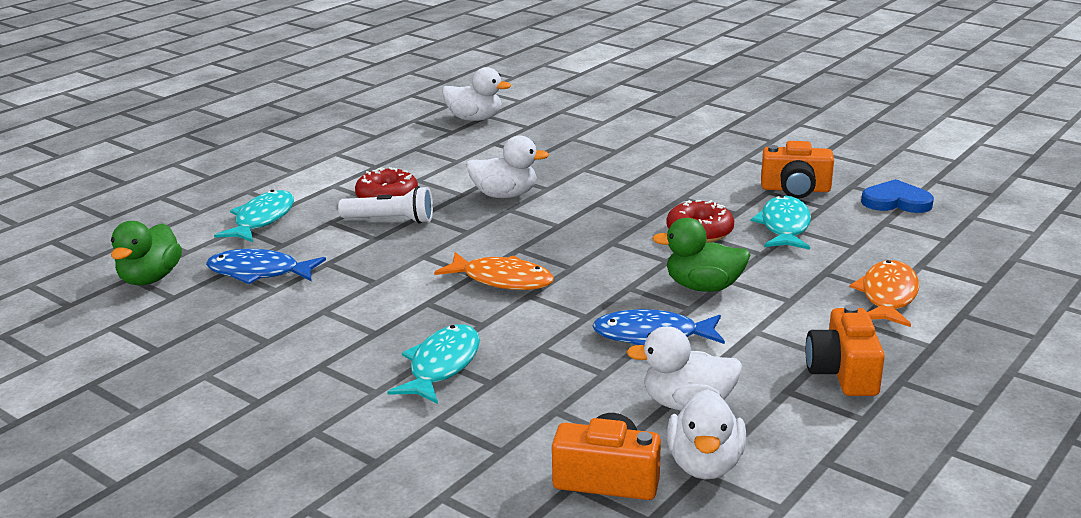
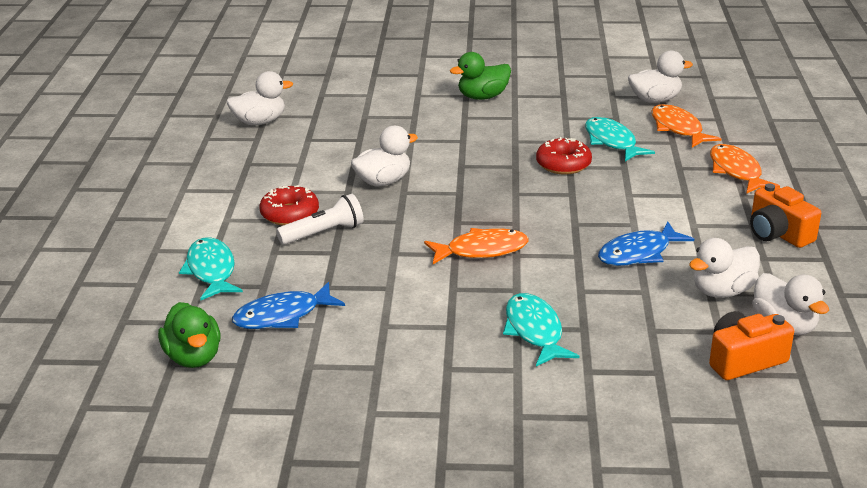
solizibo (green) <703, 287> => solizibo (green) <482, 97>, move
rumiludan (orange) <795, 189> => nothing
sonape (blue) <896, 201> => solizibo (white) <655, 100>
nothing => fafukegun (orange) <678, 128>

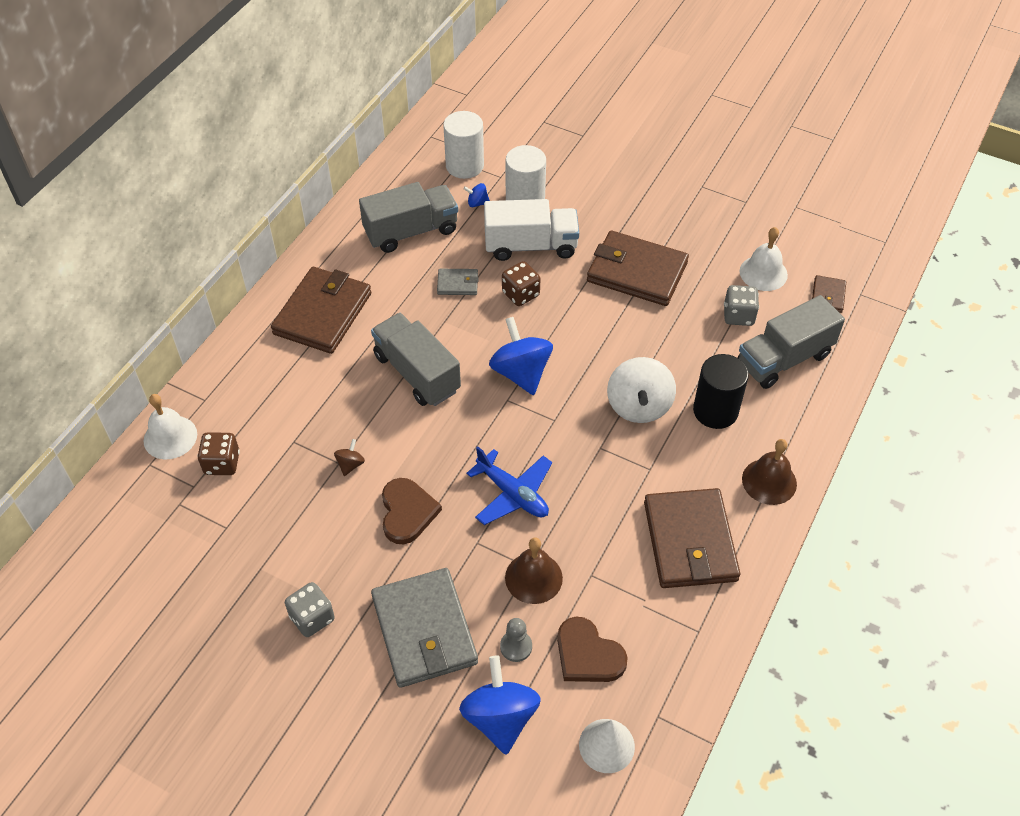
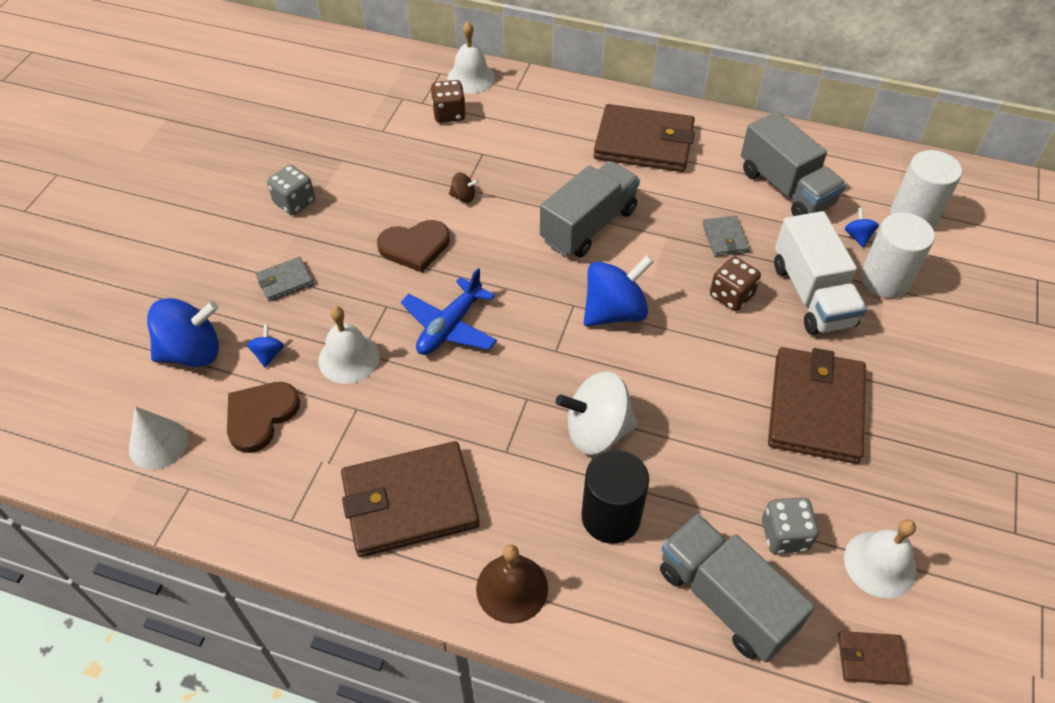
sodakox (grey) <424, 630> => sodakox (grey) <285, 281>, x0.46
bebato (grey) <516, 646> => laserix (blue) <268, 354>
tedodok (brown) <533, 577> => tedodok (white) <349, 358>

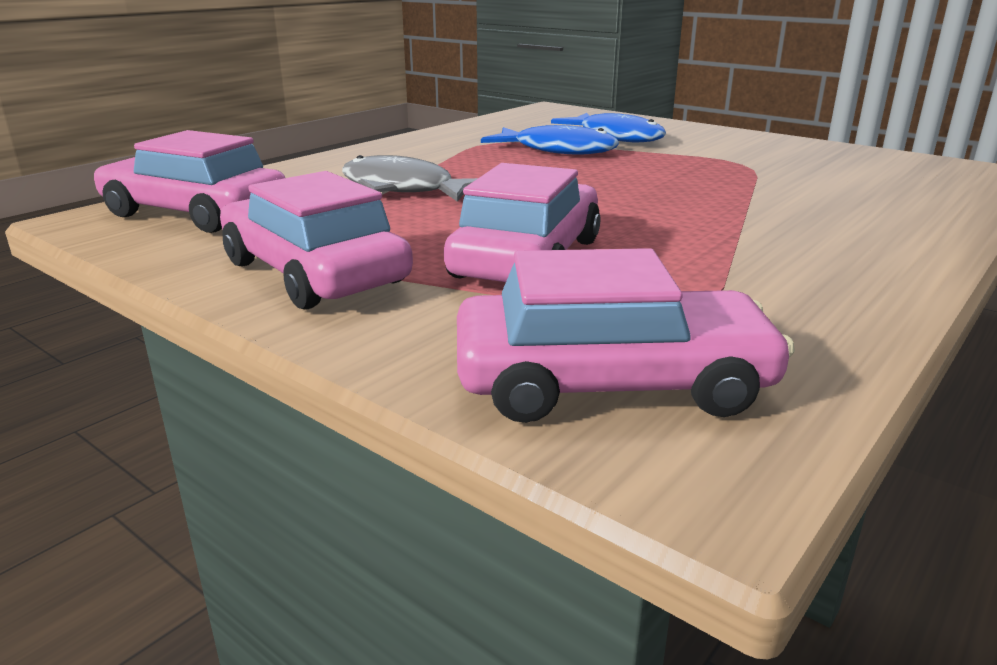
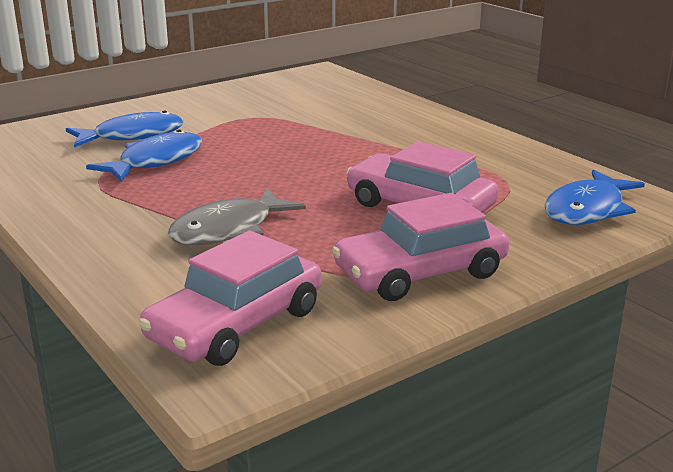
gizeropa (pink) <611, 382> => fafukegun (blue) <587, 210>

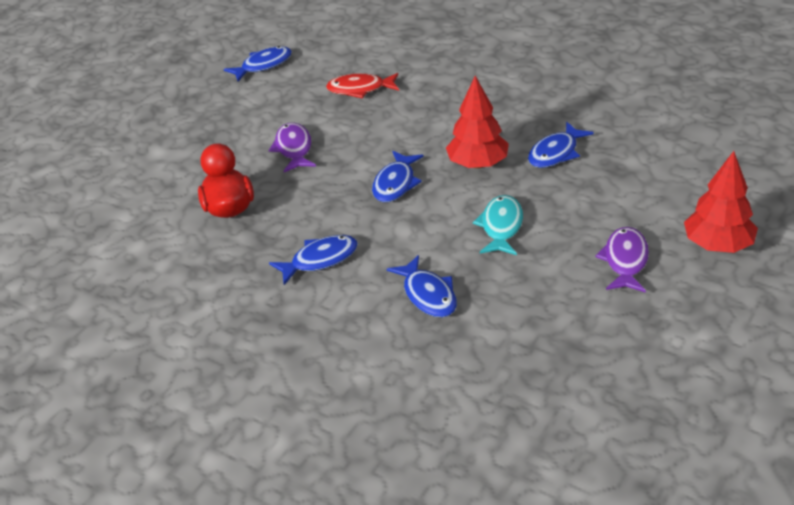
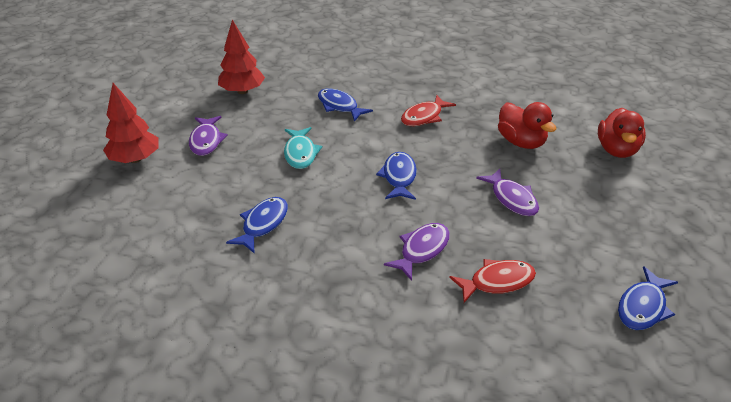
fafukegun (blue) <320, 260> => fafukegun (red) <424, 117>
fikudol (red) <478, 164> => fikudol (red) <242, 91>, move
nothing => fafukegun (purple) <422, 250>
nothing => solizibo (red) <616, 150>

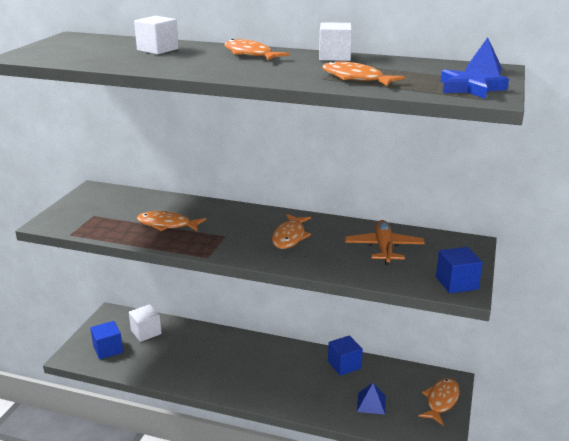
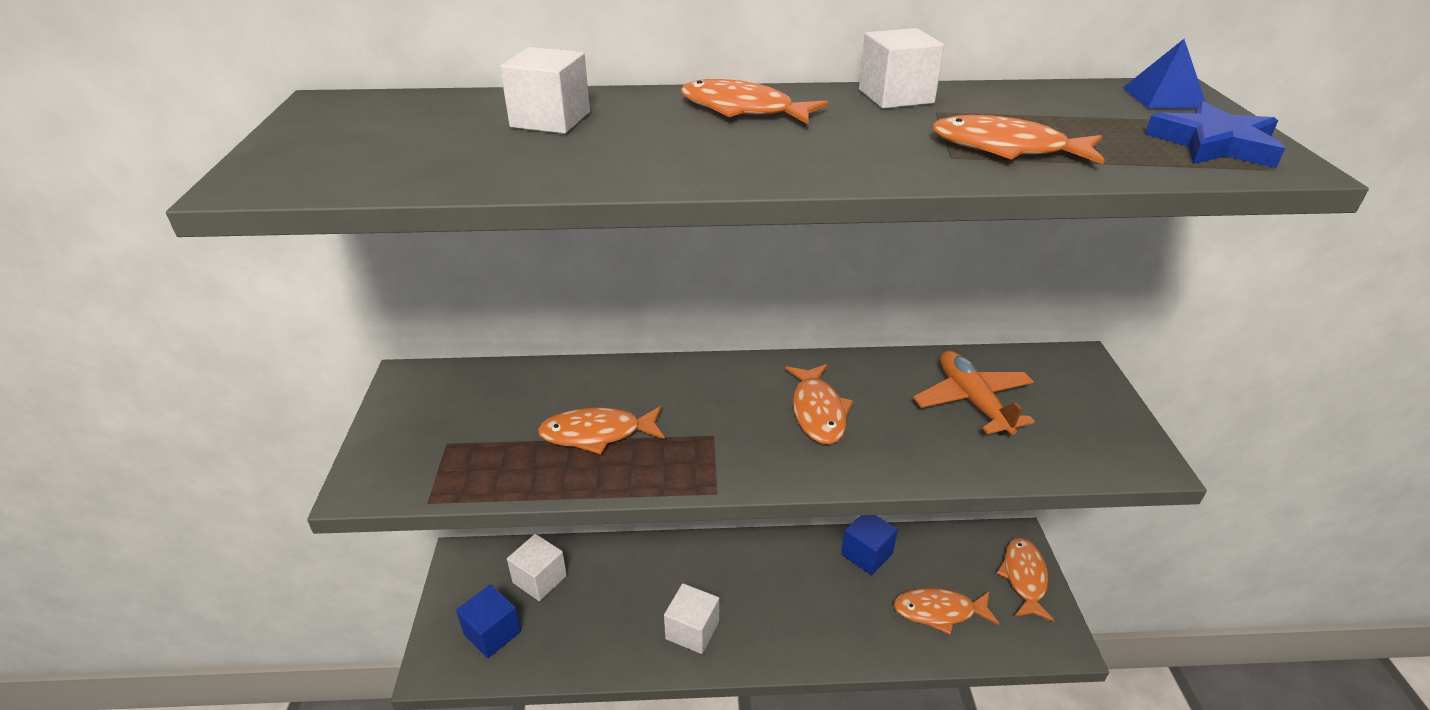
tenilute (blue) <371, 403> => fafukegun (orange) <939, 611>
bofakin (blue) <456, 283> => nothing
nothing => bofakin (white) <692, 630>

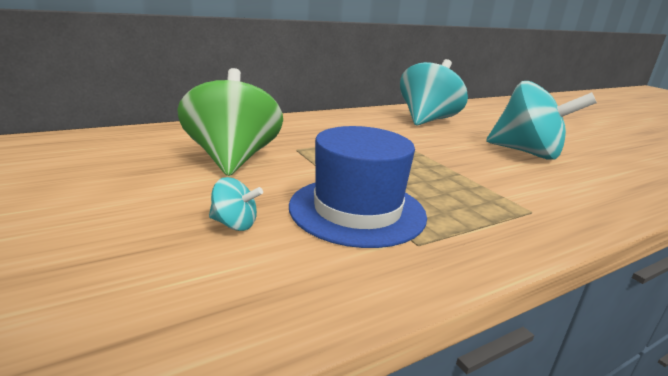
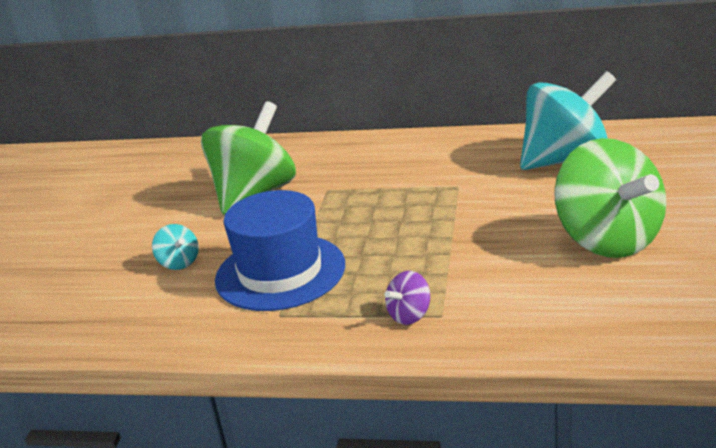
laserix (turquoise) <527, 153> => laserix (green) <608, 240>
nothing => laserix (purple) <410, 315>

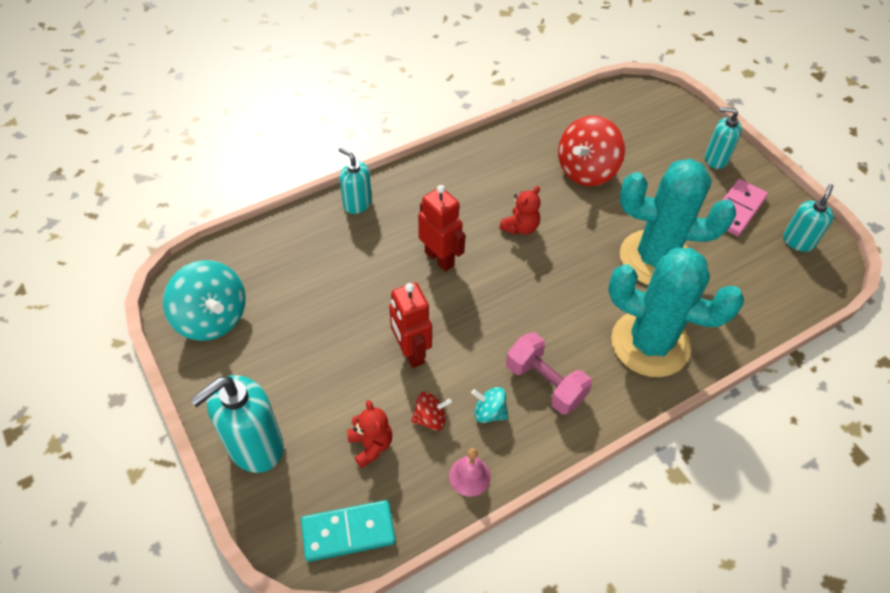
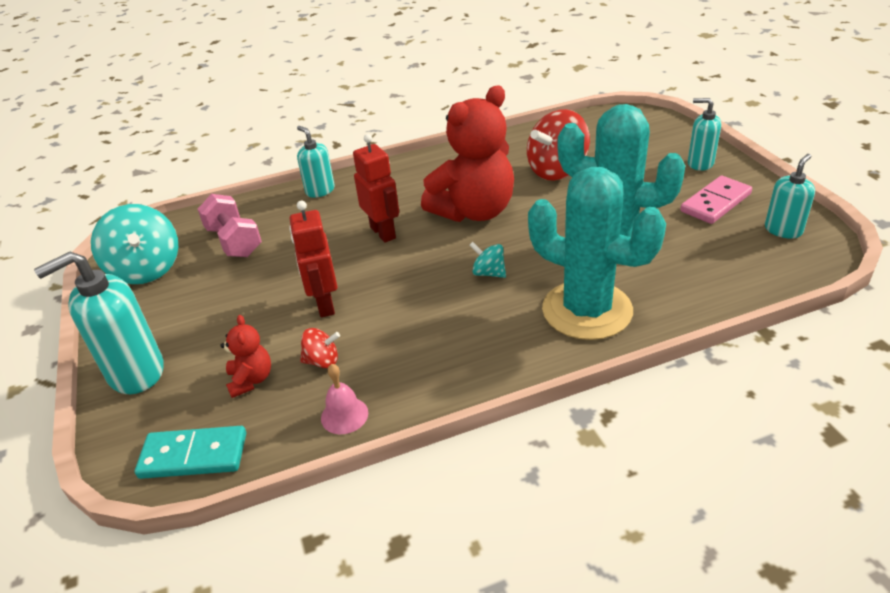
laserix (turquoise) <489, 412> => laserix (turquoise) <488, 273>, move
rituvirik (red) <520, 227> => rituvirik (red) <474, 211>, x2.25
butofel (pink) <545, 383> => butofel (pink) <234, 242>, move

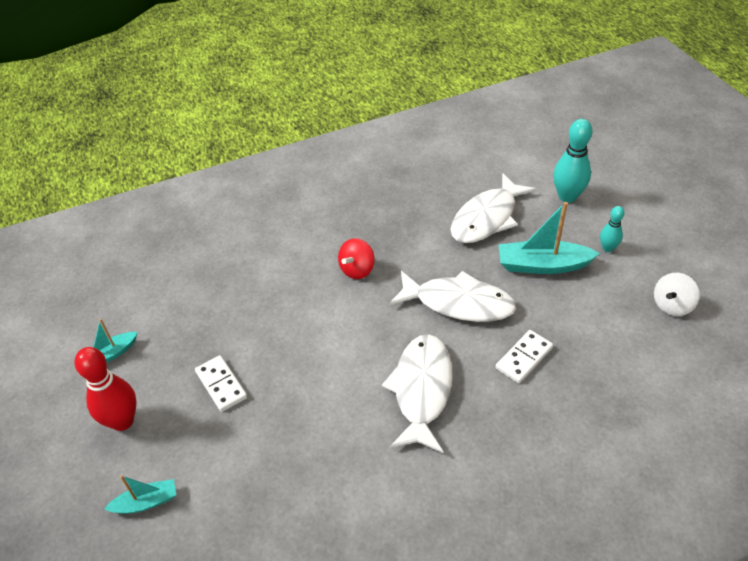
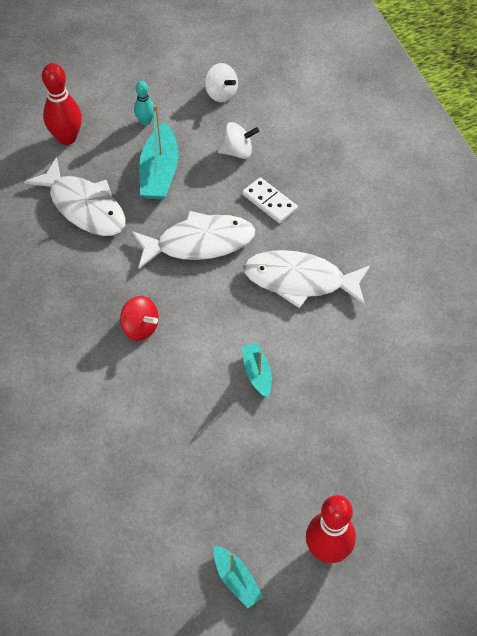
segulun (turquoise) <146, 502> => segulun (turquoise) <257, 373>, move
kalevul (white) <221, 385> => nothing
fafukegun (white) <458, 303> => fafukegun (white) <199, 243>, 60 degrees clockwise
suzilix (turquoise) <567, 196> => suzilix (red) <67, 138>
nothing => laserix (white) <237, 152>

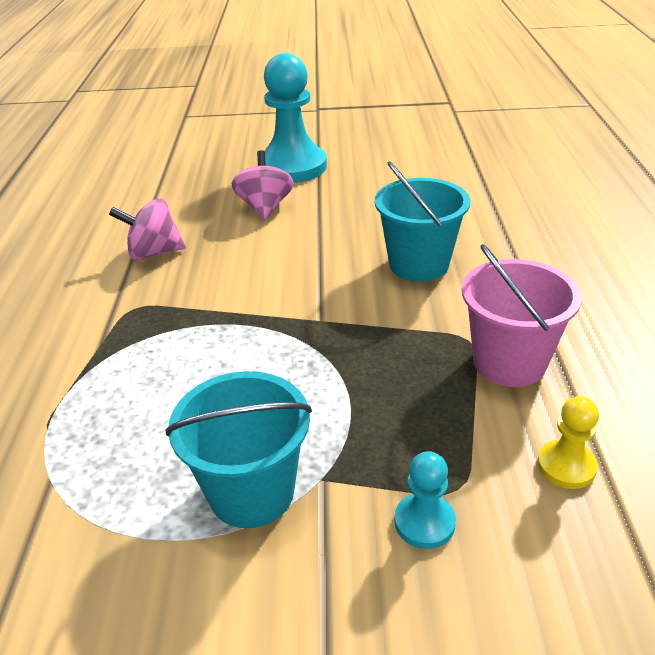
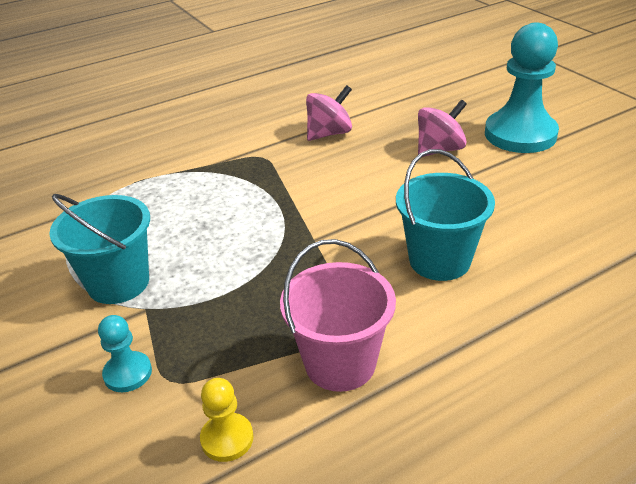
laserix (pink) <154, 252> => laserix (pink) <329, 133>, 90 degrees clockwise

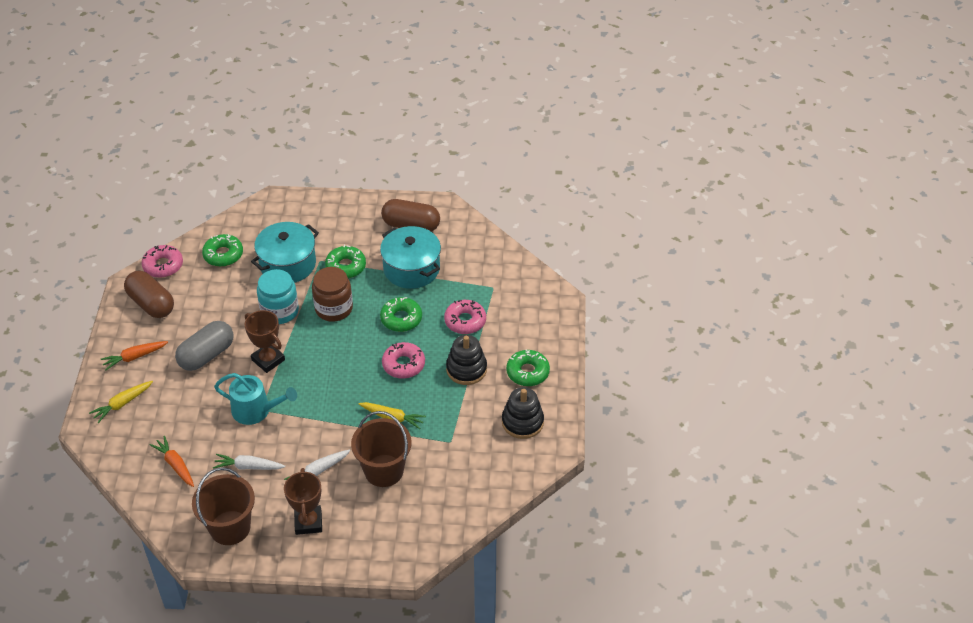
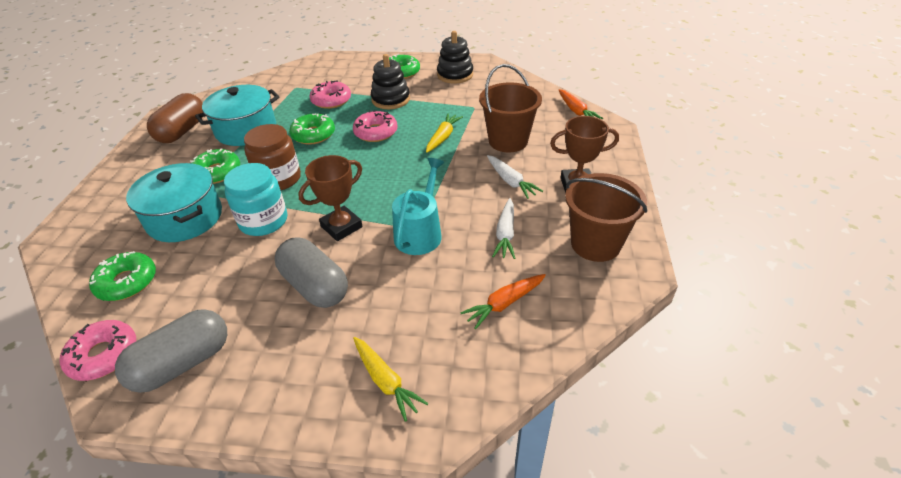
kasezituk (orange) <134, 357> => kasezituk (orange) <576, 111>, move
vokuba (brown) <151, 304> => vokuba (grey) <183, 363>

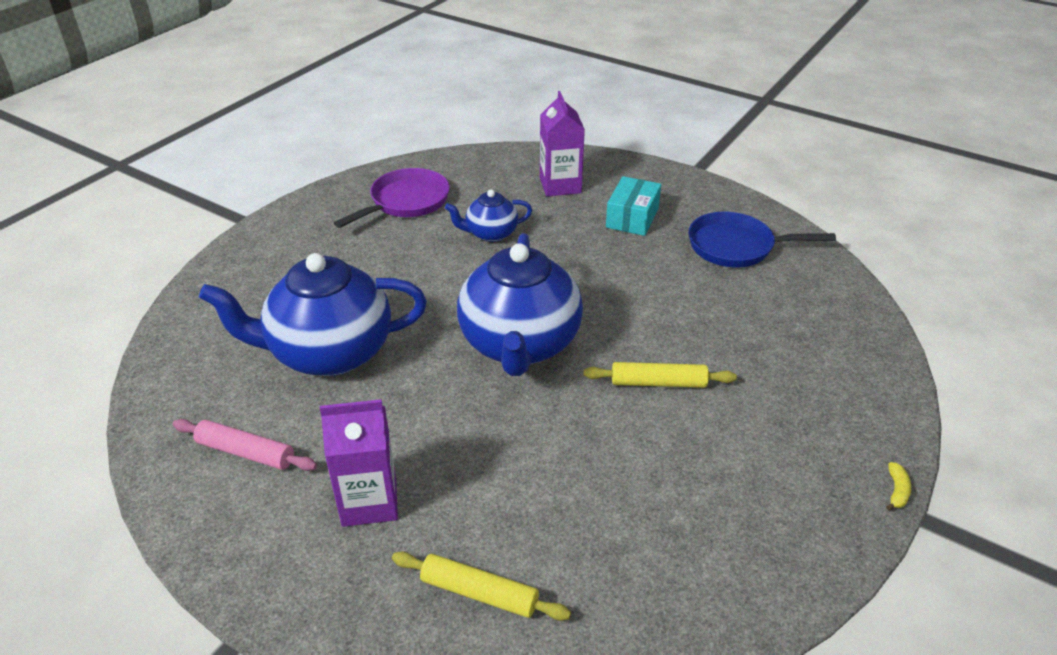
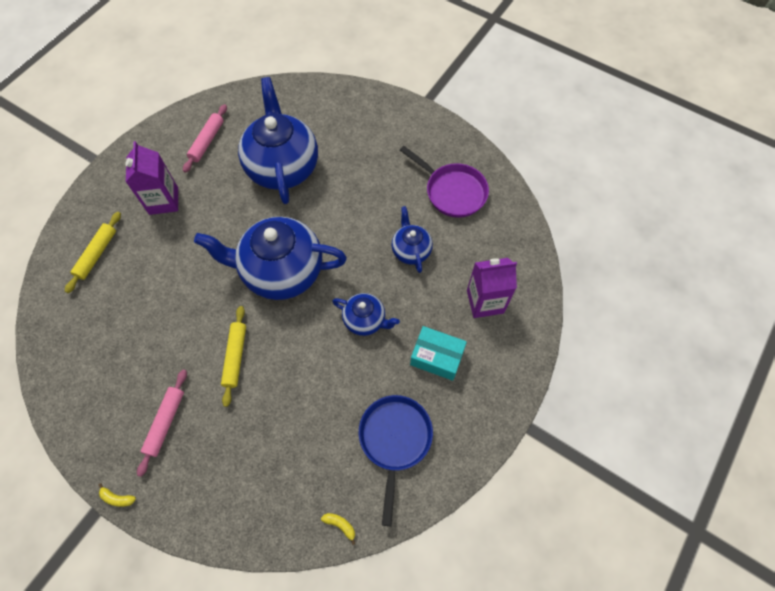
nothing => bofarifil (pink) <165, 423>
nothing => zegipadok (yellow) <340, 525>
nothing => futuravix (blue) <365, 320>

